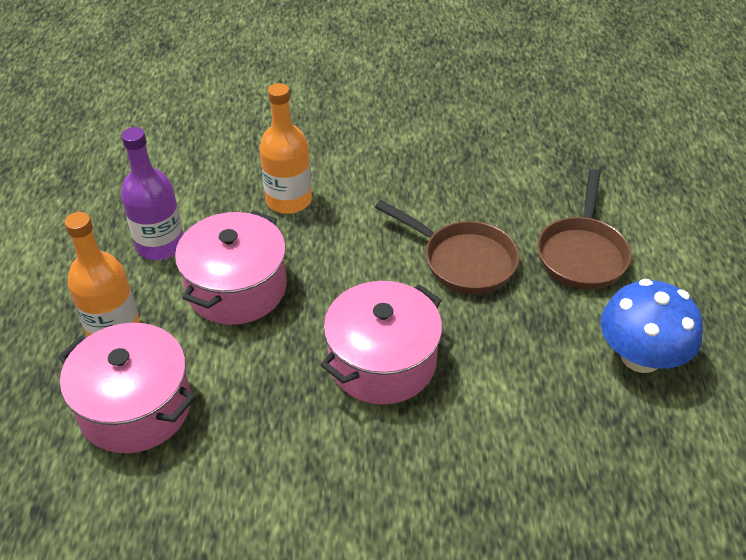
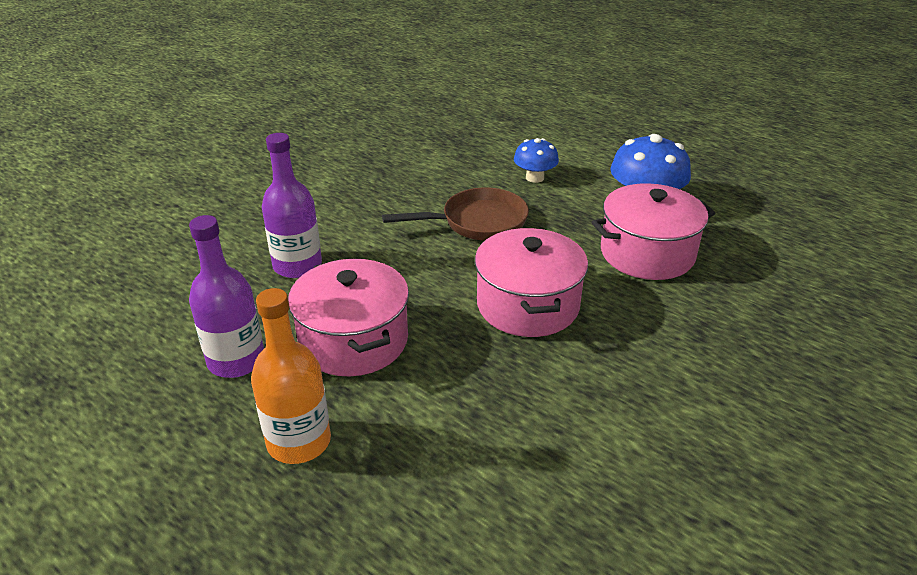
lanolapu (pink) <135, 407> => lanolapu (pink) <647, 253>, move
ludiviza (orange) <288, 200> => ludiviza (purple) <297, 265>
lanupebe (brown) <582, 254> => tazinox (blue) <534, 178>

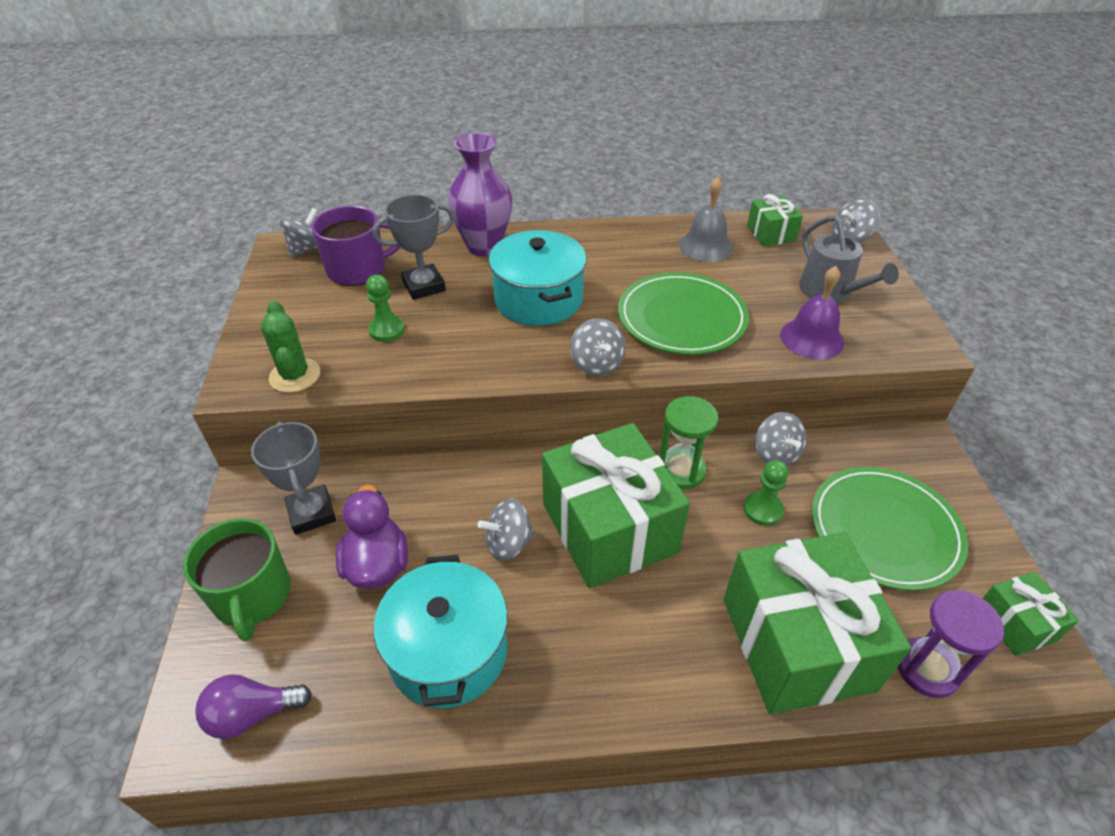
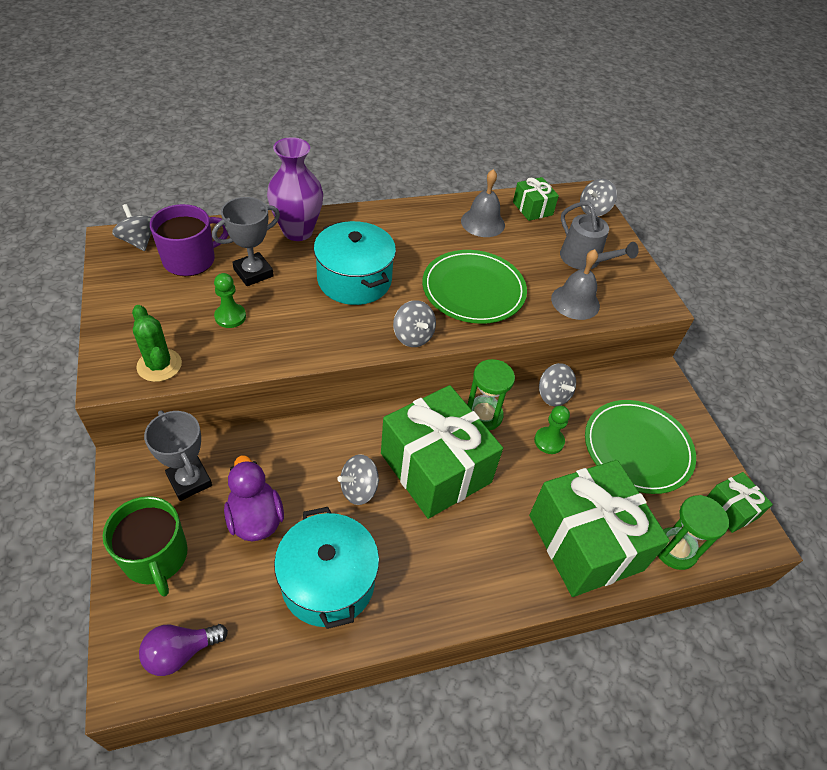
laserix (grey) <307, 249> => laserix (grey) <138, 241>, 60 degrees counterclockwise
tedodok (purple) <812, 338> => tedodok (grey) <575, 302>
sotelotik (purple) <927, 669> => sotelotik (green) <675, 549>

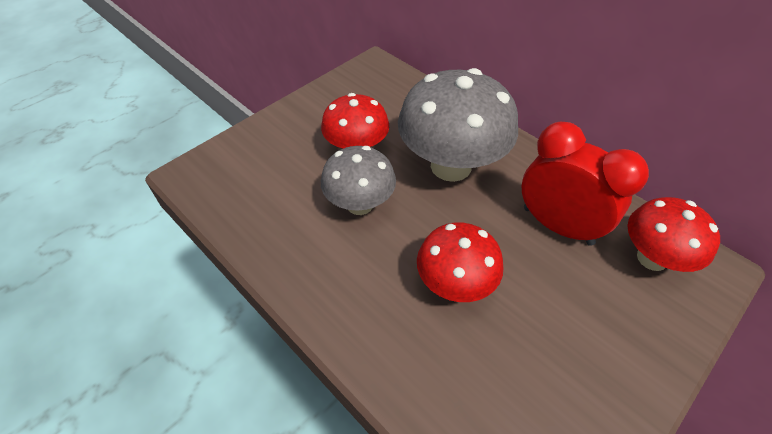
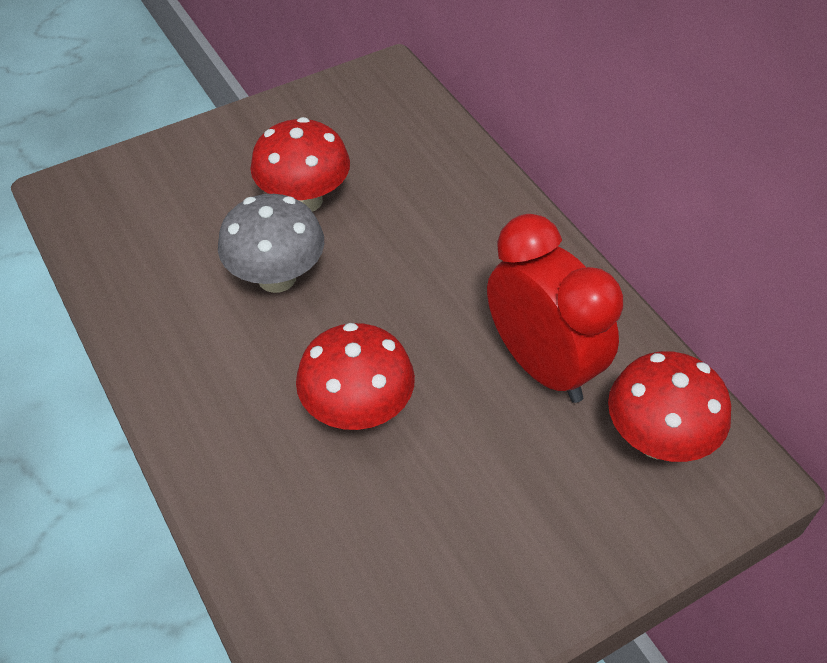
tazinox (grey) <451, 166> => nothing

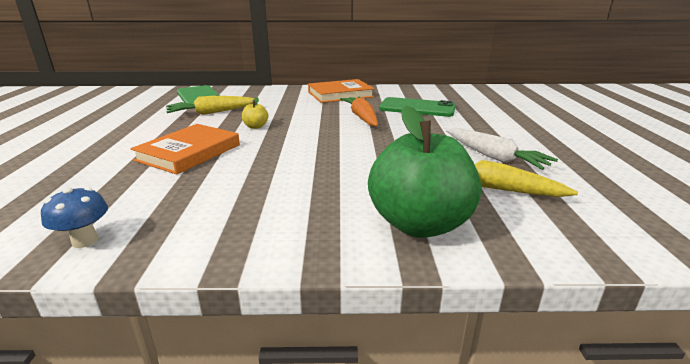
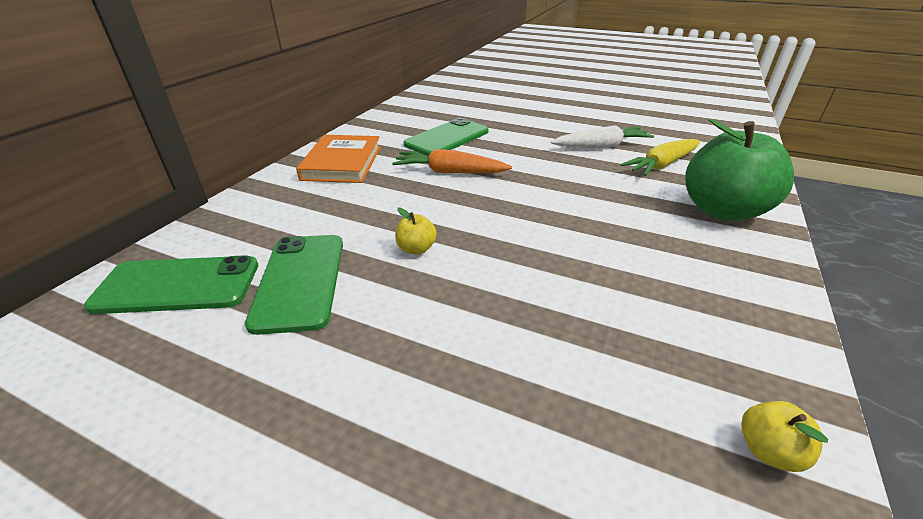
tazinox (blue) <85, 241> => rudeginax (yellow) <768, 451>
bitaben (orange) <189, 152> => nothing
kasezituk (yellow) <212, 112> => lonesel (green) <300, 281>

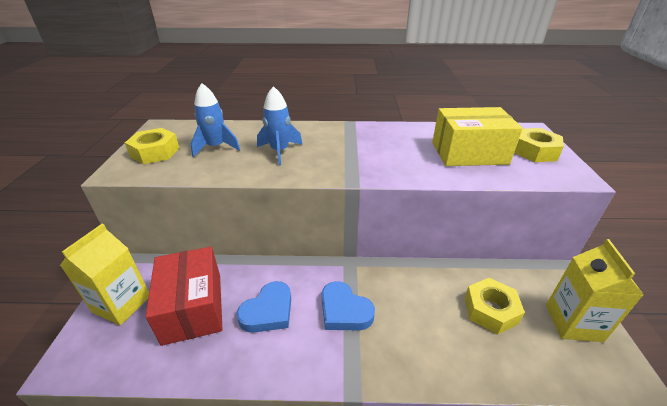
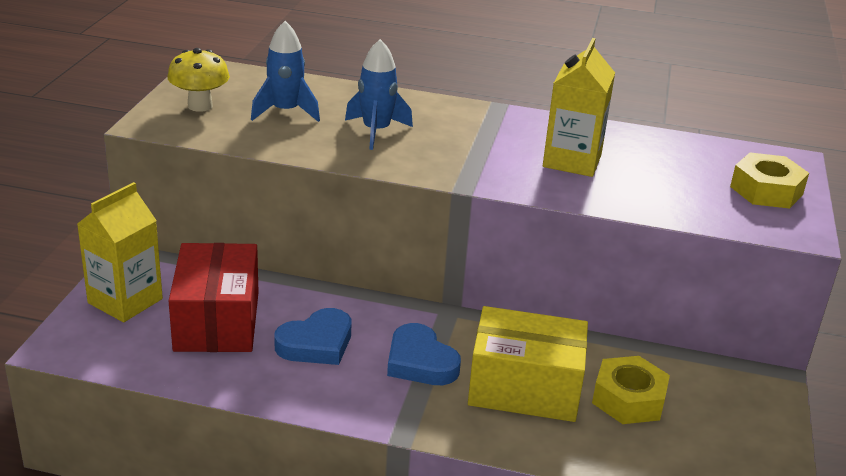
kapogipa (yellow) <155, 152> => tazinox (yellow) <200, 106>
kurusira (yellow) <469, 153> => kurusira (yellow) <524, 388>, move
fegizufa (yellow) <573, 322> => fegizufa (yellow) <572, 161>, move

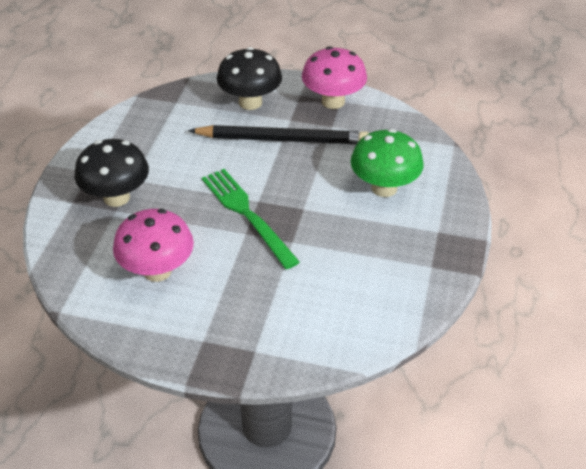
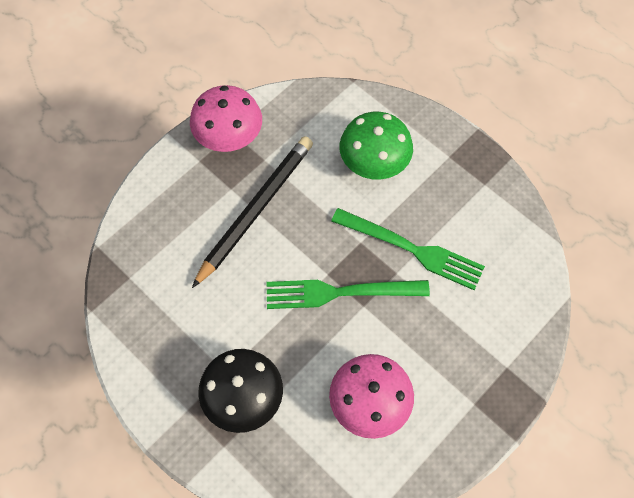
tazinox (black) <250, 102> => nothing
nothing => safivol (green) <413, 250>

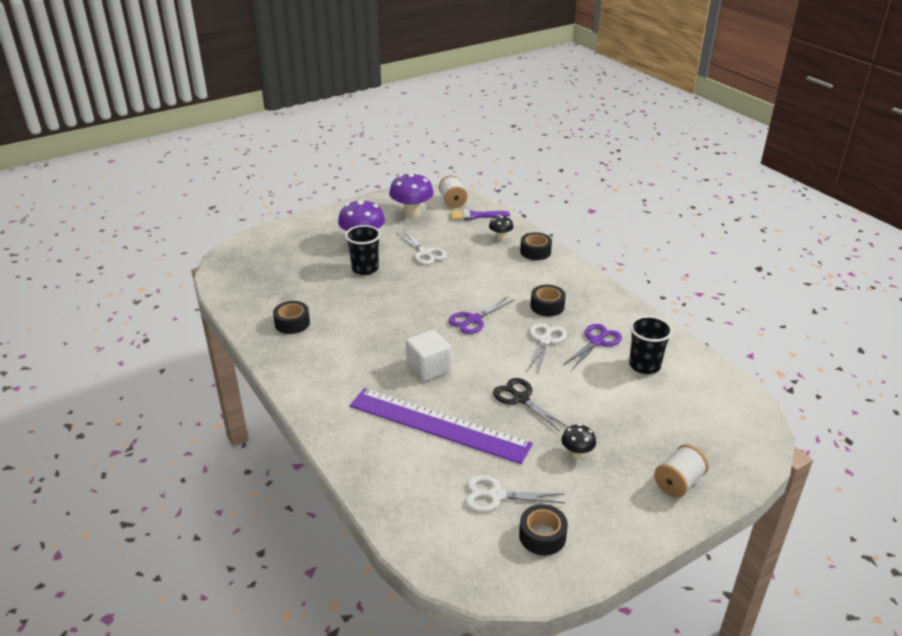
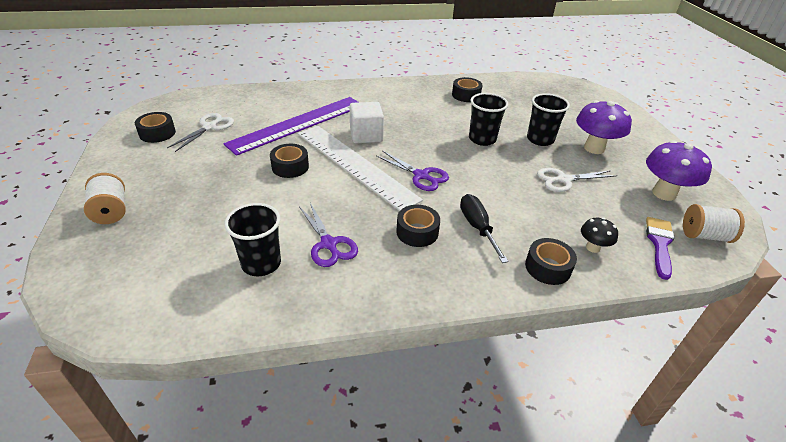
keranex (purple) <473, 319> => keranex (purple) <421, 176>, 150 degrees clockwise
keranex (black) <521, 398> => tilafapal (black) <290, 167>
keranex (white) <545, 341> => nothing
tazinox (black) <577, 454> => nothing
nothing => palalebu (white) <355, 165>
nothing => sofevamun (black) <477, 227>
nothing => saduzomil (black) <482, 139>

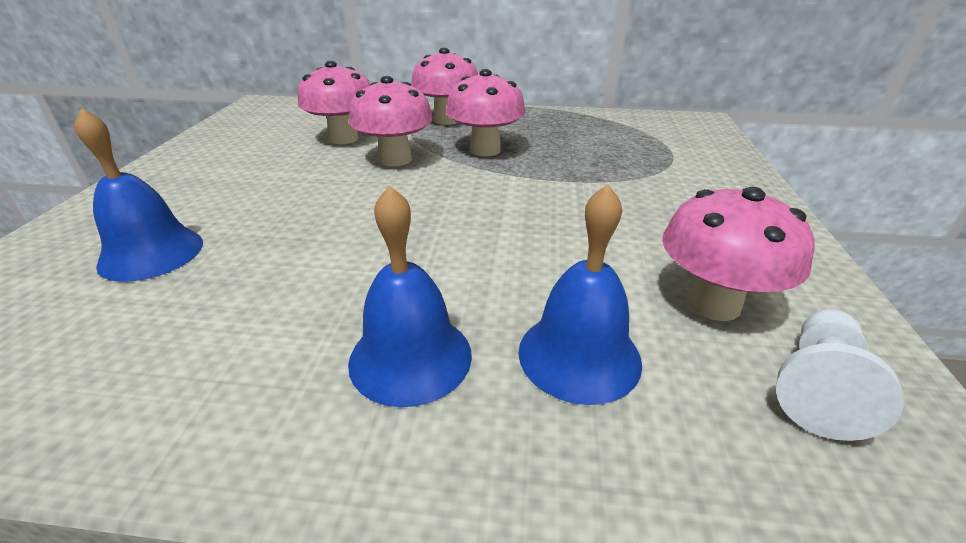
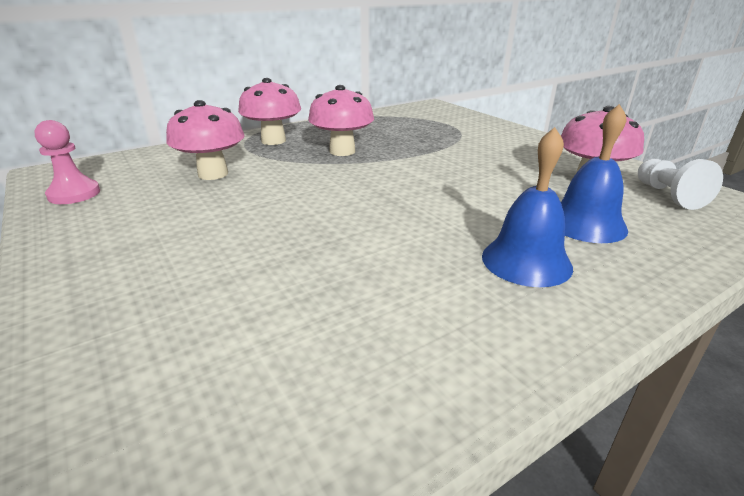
tedodok (blue) <151, 253> => nothing
tazinox (pink) <395, 159> => nothing
nothing => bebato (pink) <74, 194>

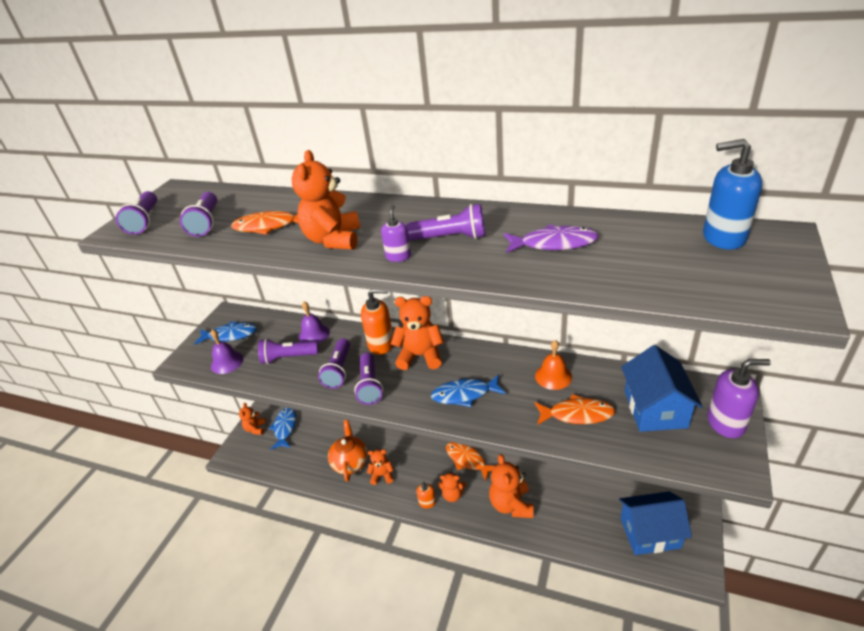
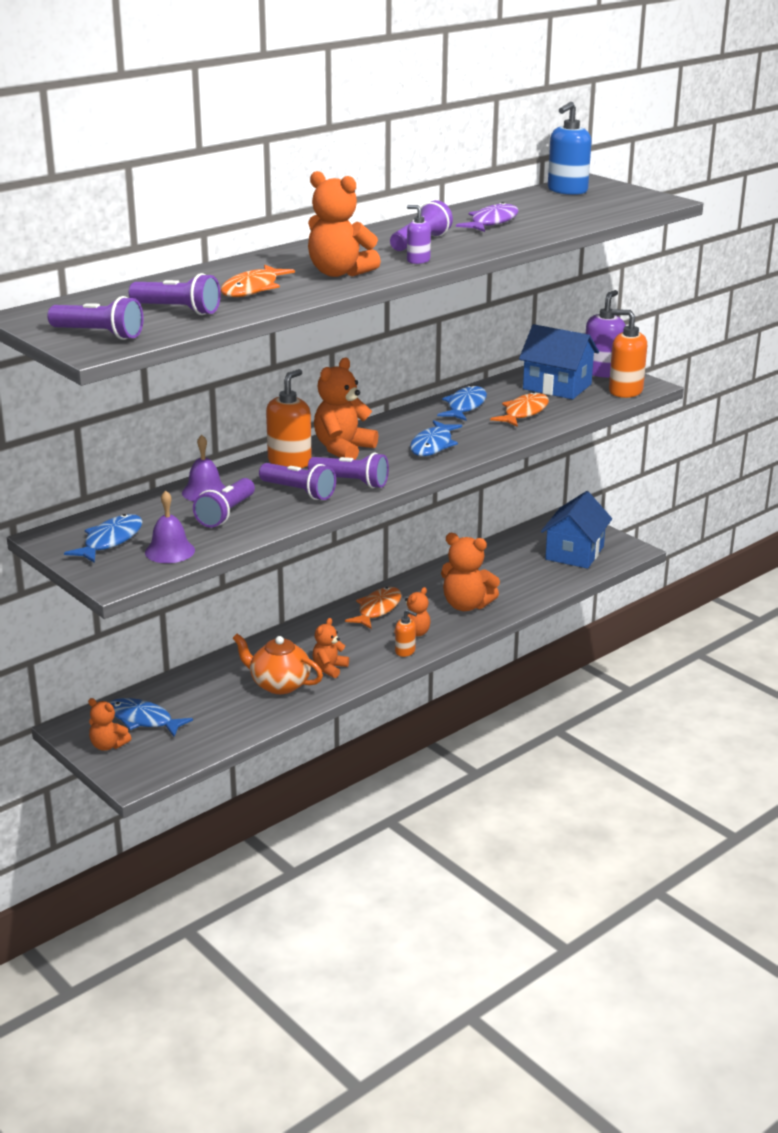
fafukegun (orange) <467, 460> => fafukegun (orange) <377, 609>, 135 degrees clockwise
tedodok (orange) <553, 376> => fafukegun (blue) <465, 406>
nothing => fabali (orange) <625, 391>

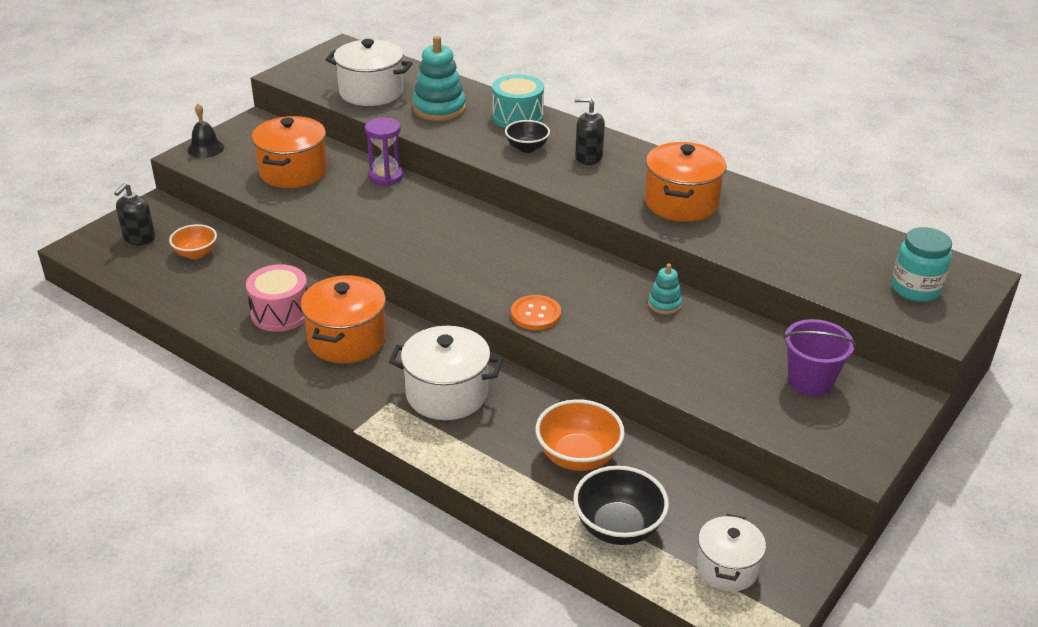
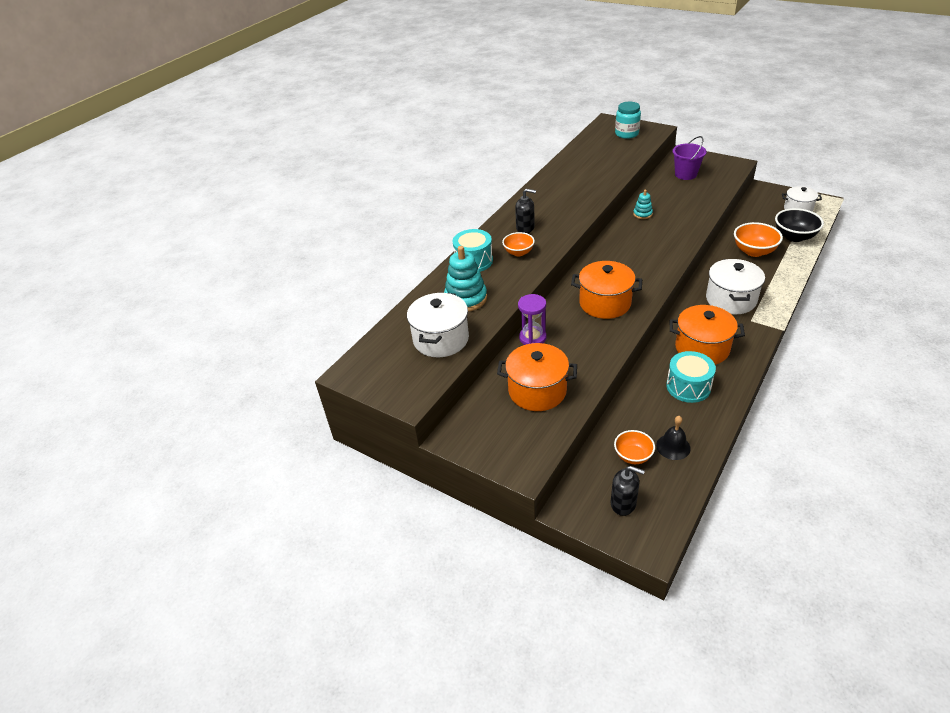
tedodok (black) <205, 148> => tedodok (black) <673, 446>, move
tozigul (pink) <280, 313> => tozigul (turquoise) <688, 386>
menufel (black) <527, 148> => menufel (orange) <518, 252>
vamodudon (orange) <535, 314> => nothing
fabali (black) <588, 157> => fabali (black) <525, 228>, 90 degrees counterclockwise
lanolapu (orange) <681, 203> => lanolapu (orange) <605, 303>, move

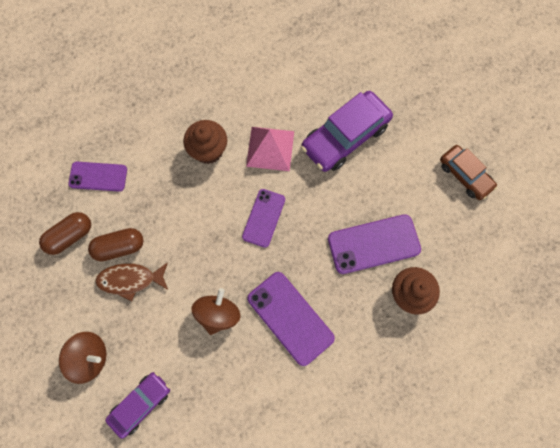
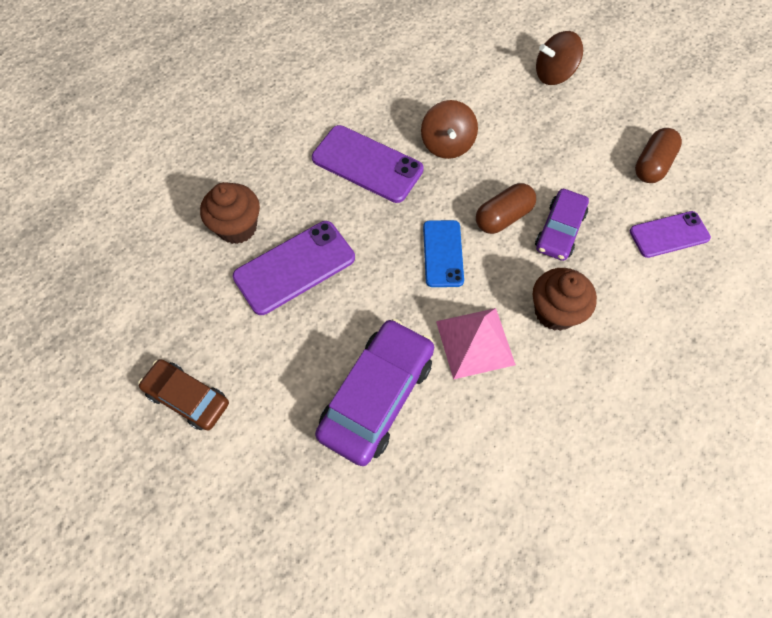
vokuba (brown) <119, 247> => vokuba (brown) <503, 217>, move
fafukegun (brown) <130, 280> => nothing
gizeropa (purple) <140, 404> => gizeropa (purple) <559, 230>, move
lonesel (purple) <263, 218> => lonesel (blue) <443, 253>

